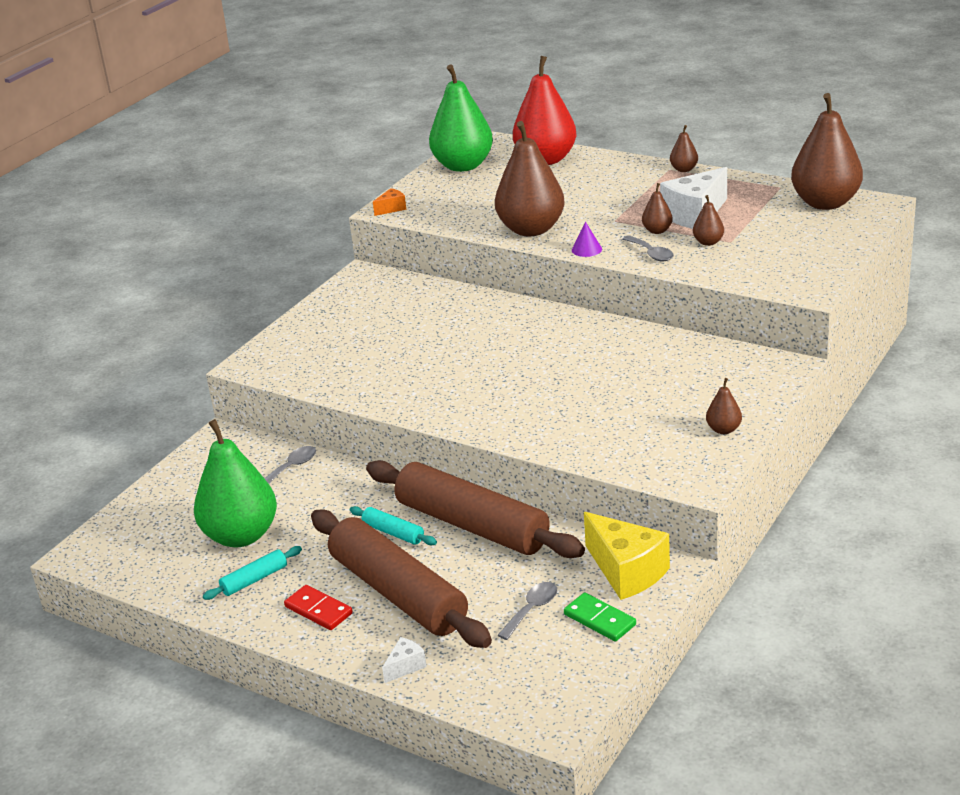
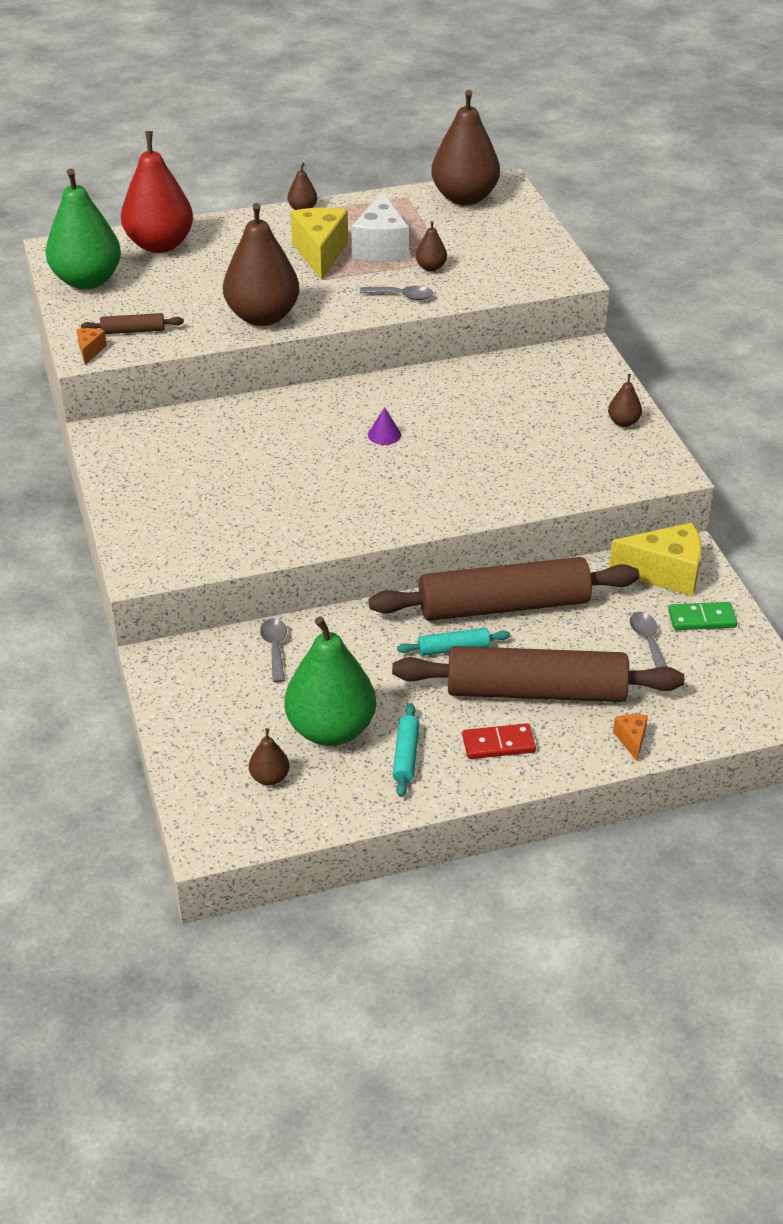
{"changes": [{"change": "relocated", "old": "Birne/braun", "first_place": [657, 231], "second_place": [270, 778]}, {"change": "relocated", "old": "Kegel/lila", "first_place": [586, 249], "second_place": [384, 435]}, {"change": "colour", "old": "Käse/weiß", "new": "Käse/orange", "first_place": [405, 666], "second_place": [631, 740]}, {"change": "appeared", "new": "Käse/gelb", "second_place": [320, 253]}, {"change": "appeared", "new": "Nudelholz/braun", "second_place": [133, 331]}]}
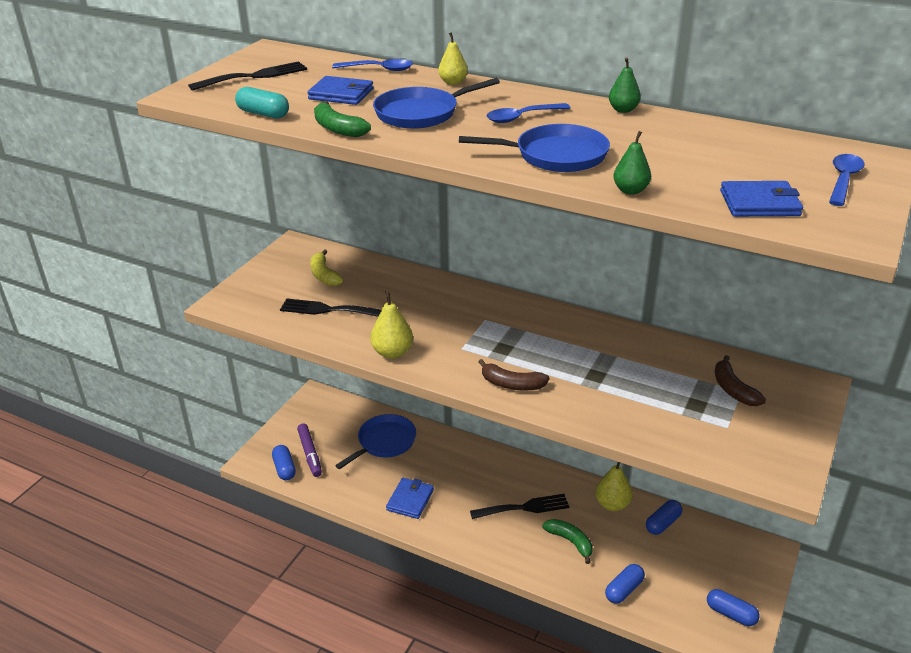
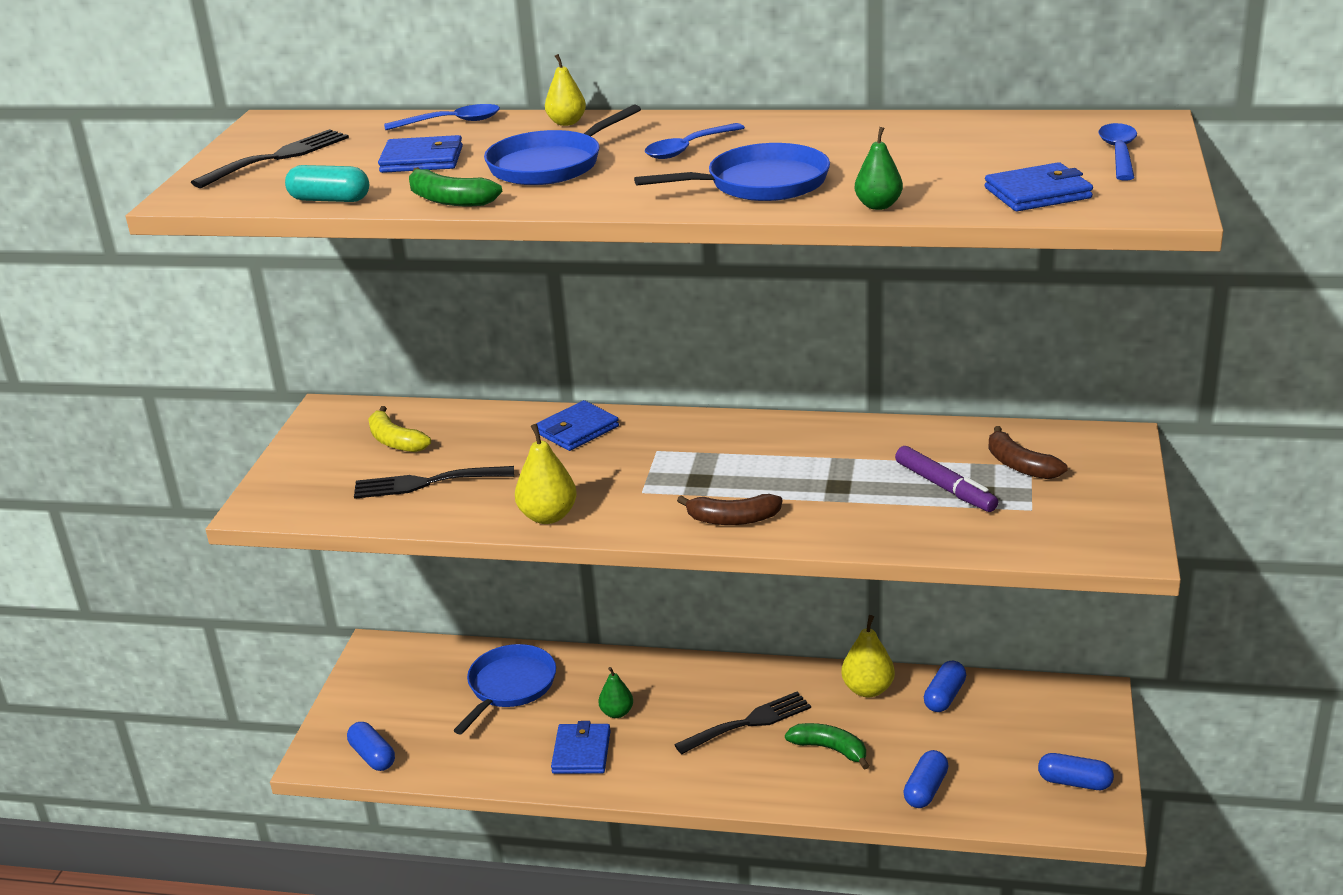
{"changes": [{"change": "relocated", "old": "Birne/grün", "first_place": [623, 110], "second_place": [617, 713]}, {"change": "relocated", "old": "Filzstift/lila", "first_place": [310, 454], "second_place": [945, 487]}, {"change": "appeared", "new": "Geldbörse/blau", "second_place": [577, 430]}]}
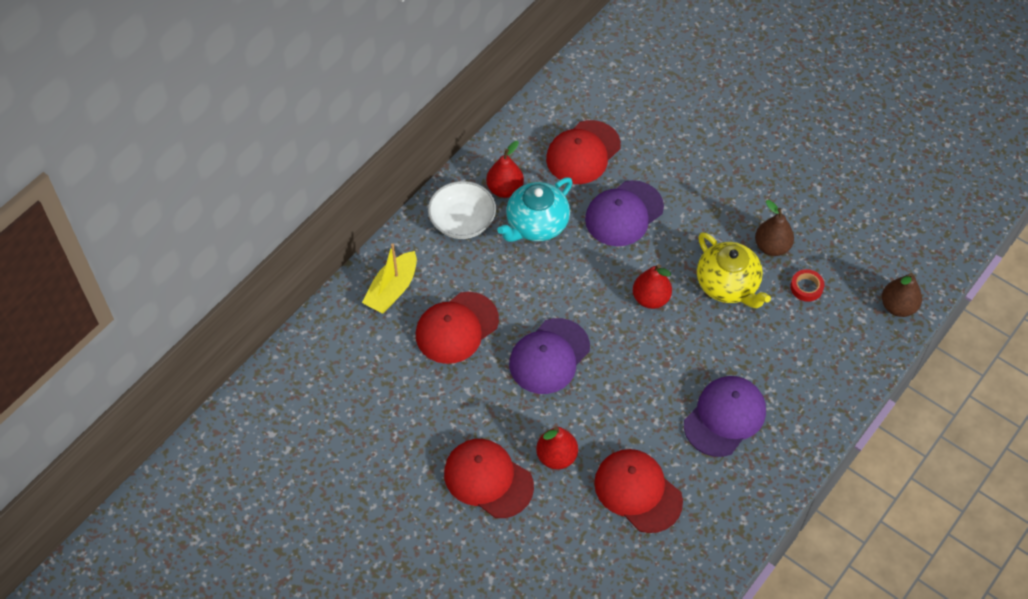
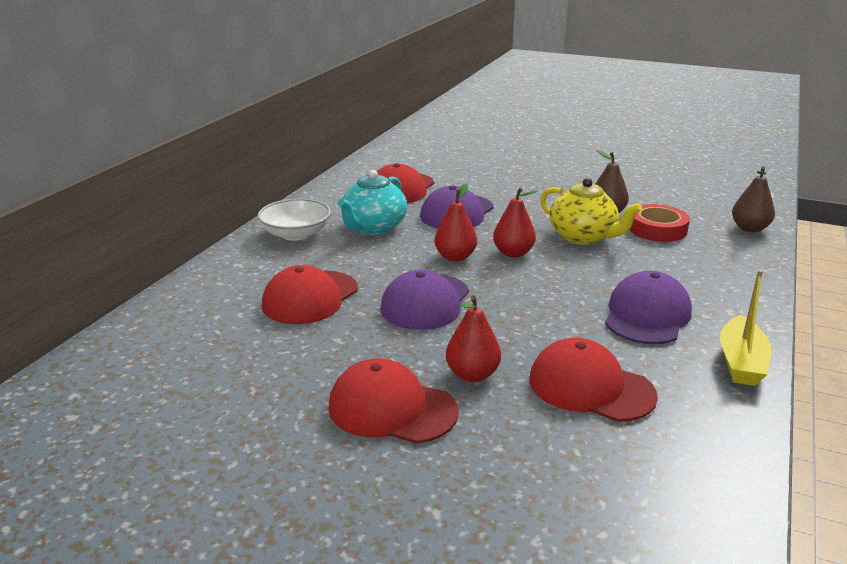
{"changes": [{"change": "relocated", "old": "Birne/rot", "first_place": [505, 189], "second_place": [455, 257]}, {"change": "relocated", "old": "Boot/gelb", "first_place": [392, 290], "second_place": [741, 362]}, {"change": "size", "old": "Klebeband/rot", "first_place": [806, 287], "second_place": [657, 229], "factor": 1.73}]}
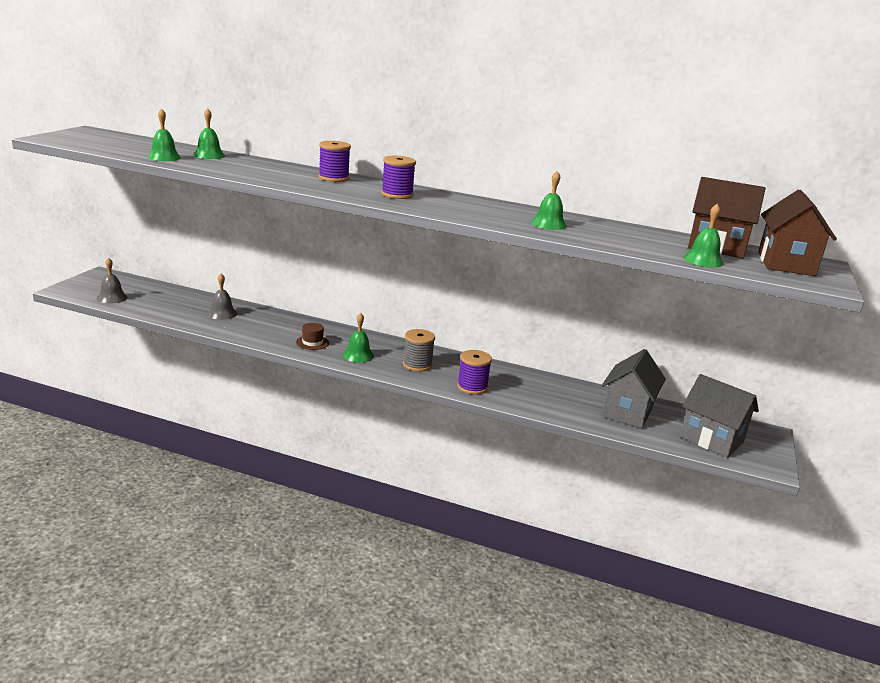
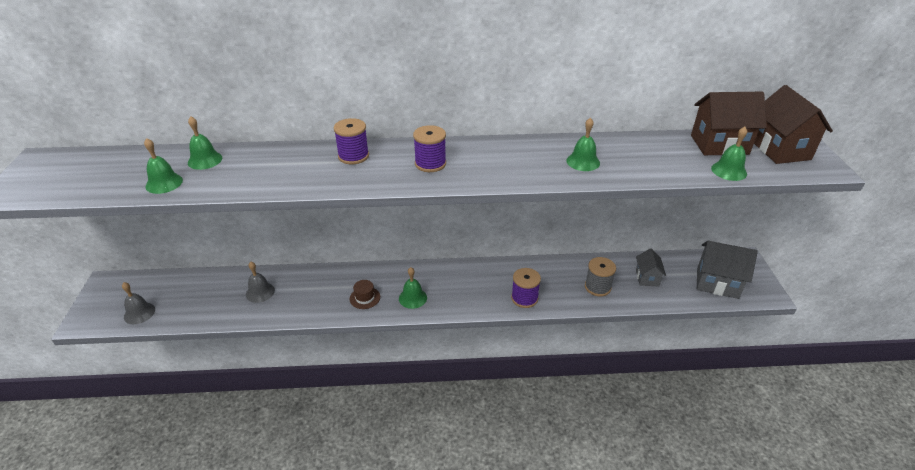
{"changes": [{"change": "relocated", "old": "Garnrolle/grau", "first_place": [417, 365], "second_place": [597, 287]}, {"change": "size", "old": "Haus/grau", "first_place": [627, 412], "second_place": [647, 278], "factor": 0.58}]}
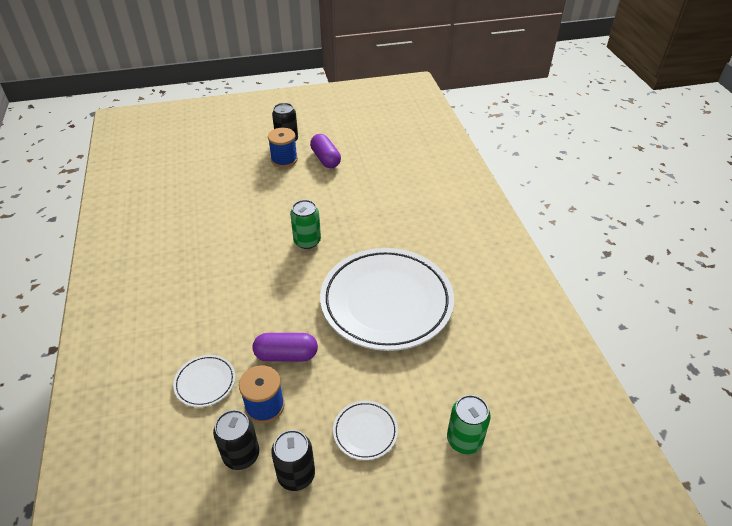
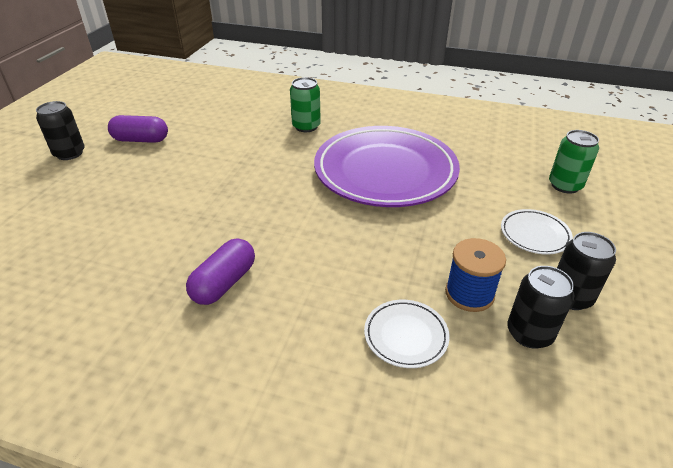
{"changes": [{"change": "missing", "old": "Garnrolle/blau", "first_place": [284, 160]}, {"change": "relocated", "old": "Dose/grün", "first_place": [307, 241], "second_place": [306, 126]}, {"change": "colour", "old": "Teller/weiß", "new": "Teller/lila", "first_place": [386, 302], "second_place": [385, 172]}, {"change": "relocated", "old": "Kapsel/lila", "first_place": [286, 355], "second_place": [224, 283]}]}
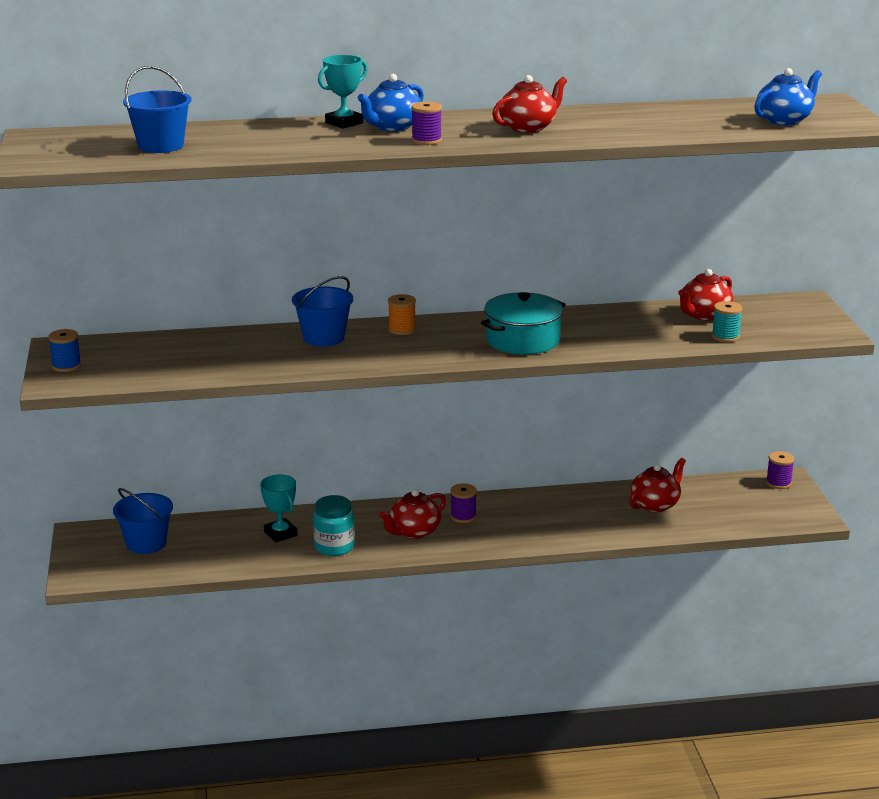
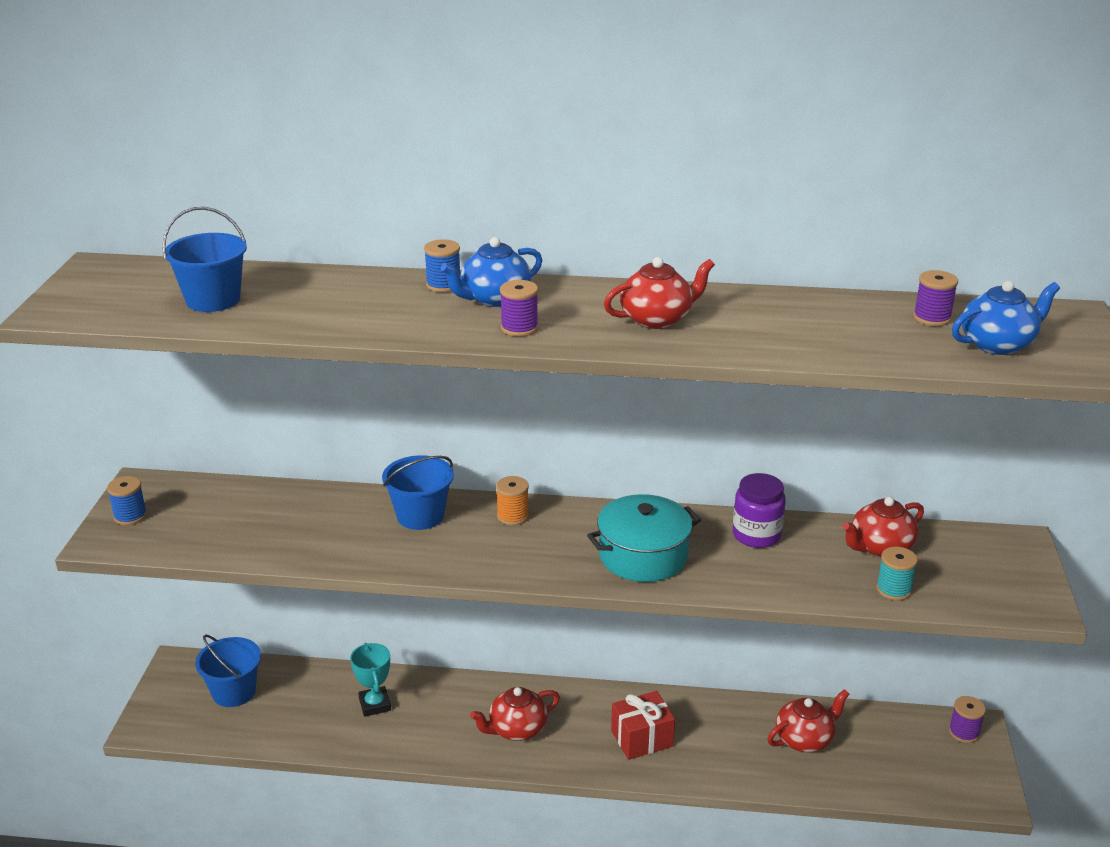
{"changes": [{"change": "exchanged", "old": "Pokal/türkis", "new": "Garnrolle/blau", "first_place": [344, 123], "second_place": [443, 285]}, {"change": "relocated", "old": "Garnrolle/lila", "first_place": [463, 516], "second_place": [932, 318]}, {"change": "missing", "old": "Einmachglas/türkis", "first_place": [334, 547]}, {"change": "appeared", "new": "Einmachglas/lila", "second_place": [756, 535]}, {"change": "appeared", "new": "Geschenk/rot", "second_place": [642, 738]}]}
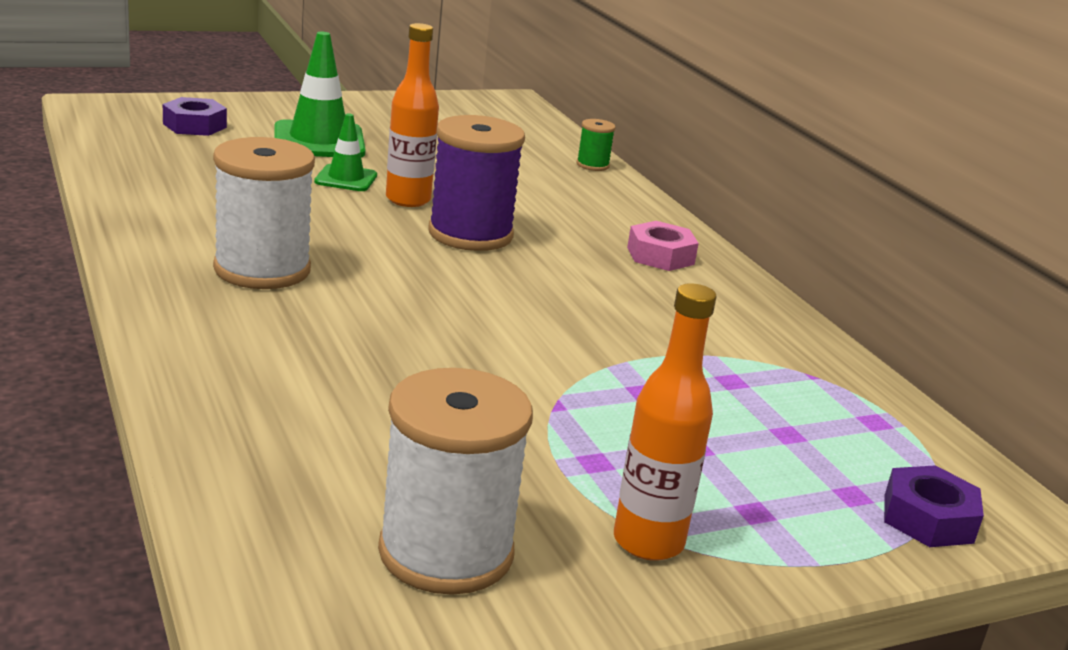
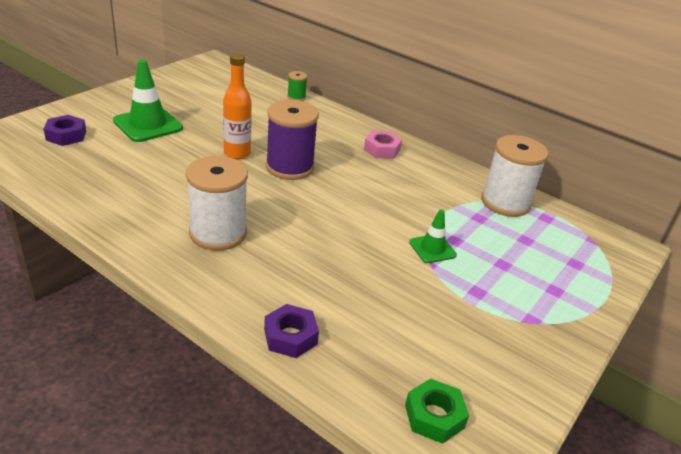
{"changes": [{"change": "relocated", "old": "Leitkegel/grün", "first_place": [346, 179], "second_place": [432, 249]}, {"change": "missing", "old": "Flasche/orange", "first_place": [648, 542]}, {"change": "relocated", "old": "Garnrolle/weiß", "first_place": [446, 552], "second_place": [505, 203]}, {"change": "relocated", "old": "Sechskantmutter/lila", "first_place": [928, 518], "second_place": [290, 336]}, {"change": "appeared", "new": "Sechskantmutter/grün", "second_place": [434, 416]}]}
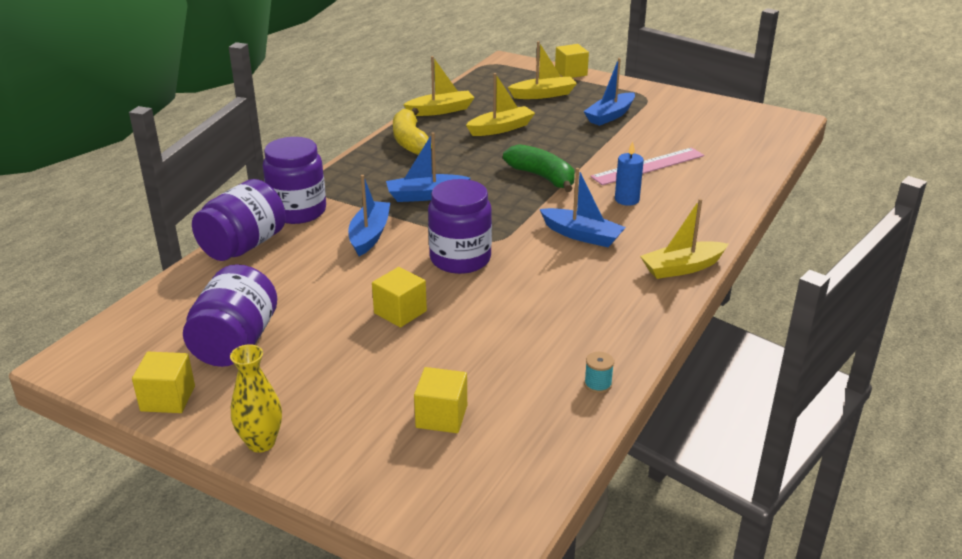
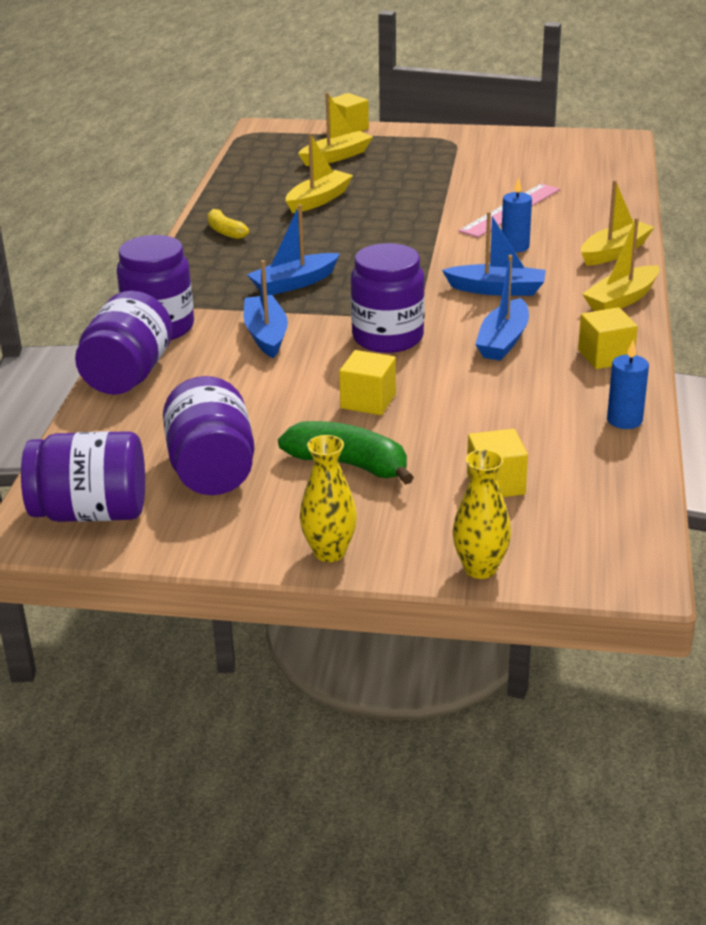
{"changes": [{"change": "relocated", "old": "Boot/gelb", "first_place": [441, 110], "second_place": [614, 252]}, {"change": "relocated", "old": "Boot/blau", "first_place": [610, 116], "second_place": [503, 341]}, {"change": "size", "old": "Banane/gelb", "first_place": [410, 141], "second_place": [225, 231], "factor": 0.61}, {"change": "relocated", "old": "Banane/grün", "first_place": [542, 177], "second_place": [349, 465]}, {"change": "relocated", "old": "Kubus/gelb", "first_place": [168, 398], "second_place": [605, 356]}, {"change": "exchanged", "old": "Garnrolle/türkis", "new": "Kerze/blau", "first_place": [598, 384], "second_place": [624, 420]}, {"change": "appeared", "new": "Einmachglas/lila", "second_place": [91, 512]}, {"change": "appeared", "new": "Vase/gelb", "second_place": [480, 569]}]}
